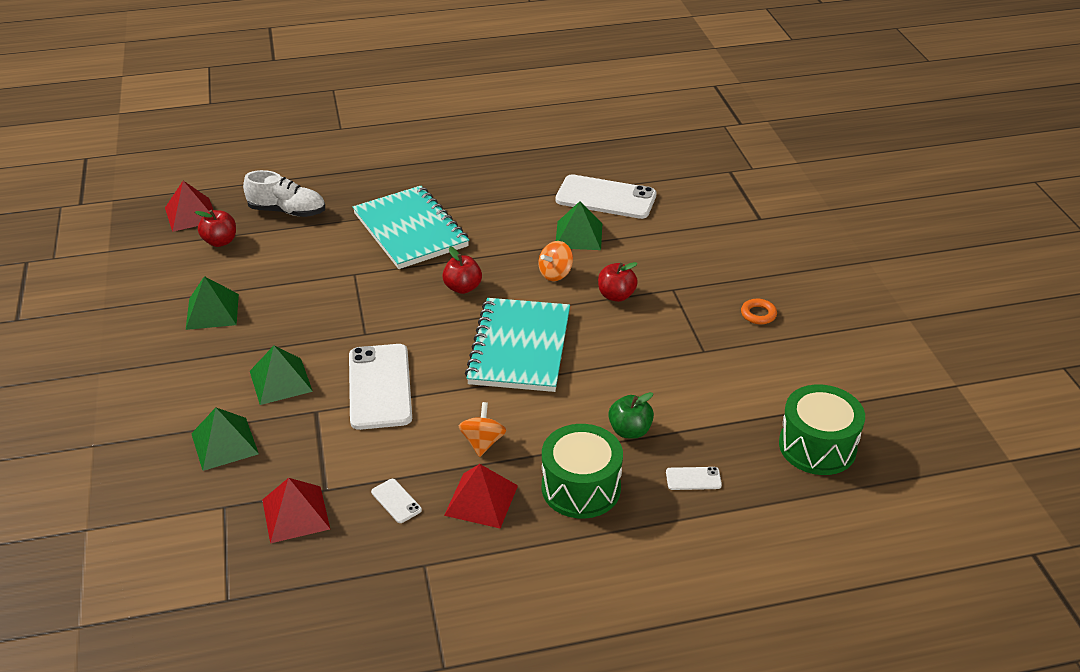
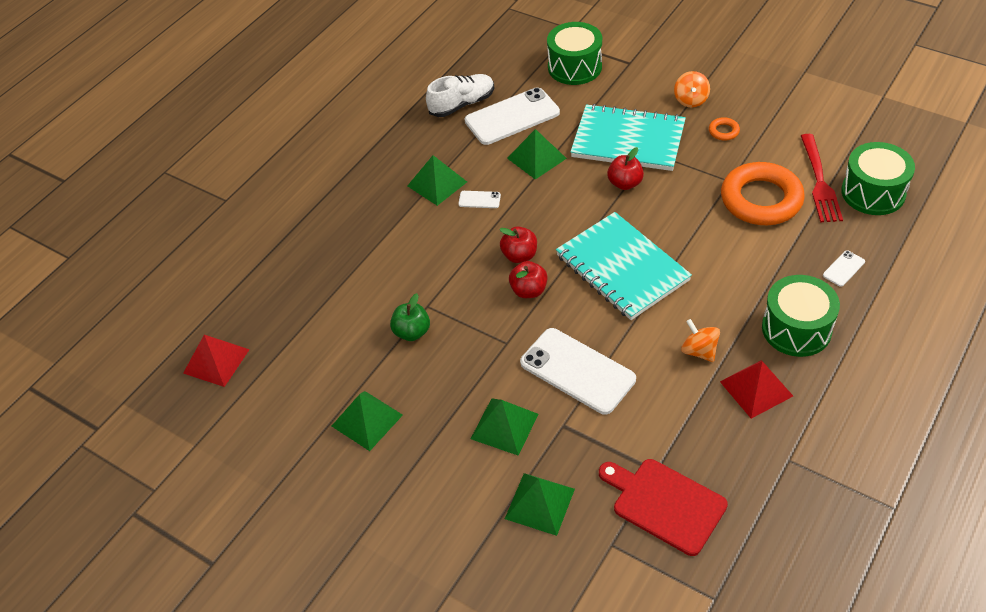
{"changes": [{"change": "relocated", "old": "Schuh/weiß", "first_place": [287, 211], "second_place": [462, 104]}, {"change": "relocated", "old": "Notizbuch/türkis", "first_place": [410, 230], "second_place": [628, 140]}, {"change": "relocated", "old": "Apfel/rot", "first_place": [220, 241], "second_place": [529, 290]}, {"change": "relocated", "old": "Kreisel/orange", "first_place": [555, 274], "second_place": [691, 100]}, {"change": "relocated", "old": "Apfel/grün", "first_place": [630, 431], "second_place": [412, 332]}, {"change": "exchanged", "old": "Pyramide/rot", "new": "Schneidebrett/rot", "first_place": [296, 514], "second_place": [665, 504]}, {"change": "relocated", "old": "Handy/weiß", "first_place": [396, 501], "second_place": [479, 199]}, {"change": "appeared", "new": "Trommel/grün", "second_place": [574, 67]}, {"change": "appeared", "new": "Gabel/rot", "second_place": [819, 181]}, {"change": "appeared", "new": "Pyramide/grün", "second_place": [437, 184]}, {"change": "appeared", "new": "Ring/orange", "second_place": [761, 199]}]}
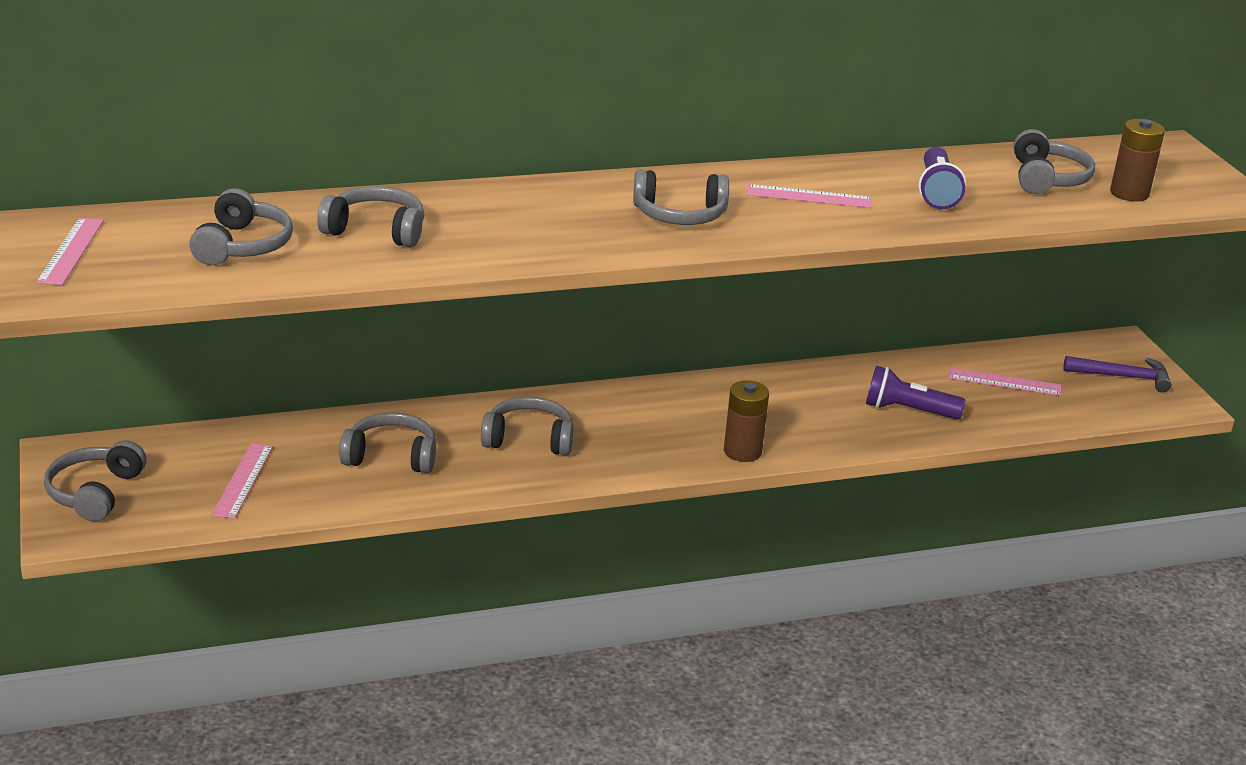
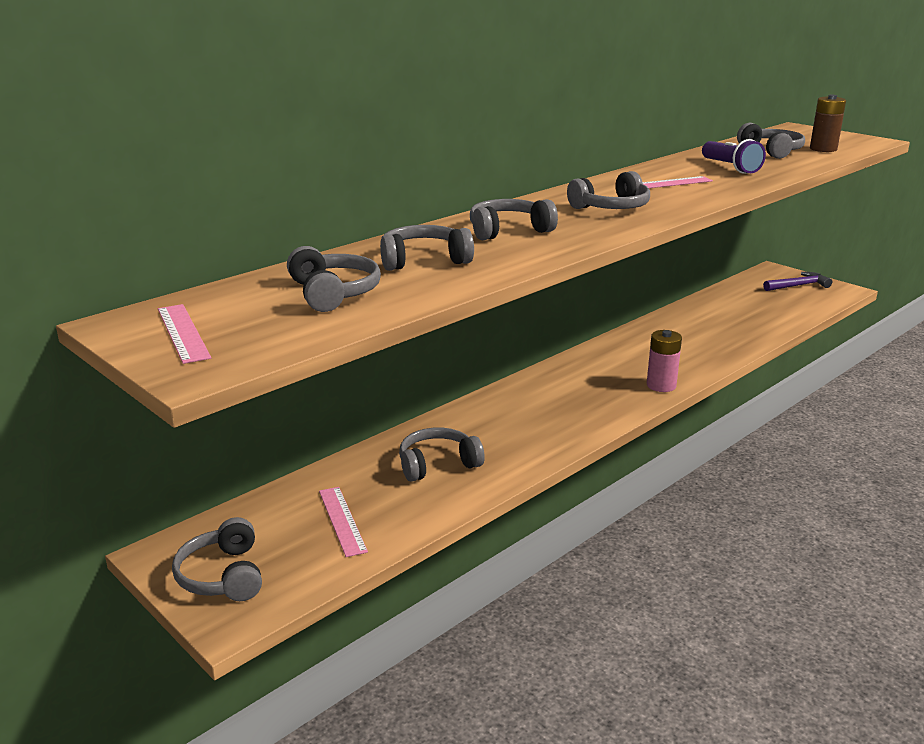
{"changes": [{"change": "missing", "old": "Taschenlampe/lila", "first_place": [908, 411]}, {"change": "missing", "old": "Lineal/rosa", "first_place": [1004, 382]}, {"change": "colour", "old": "Batterie/braun", "new": "Batterie/rosa", "first_place": [742, 451], "second_place": [661, 385]}, {"change": "relocated", "old": "Kopfhörer/grau", "first_place": [529, 439], "second_place": [508, 230]}]}
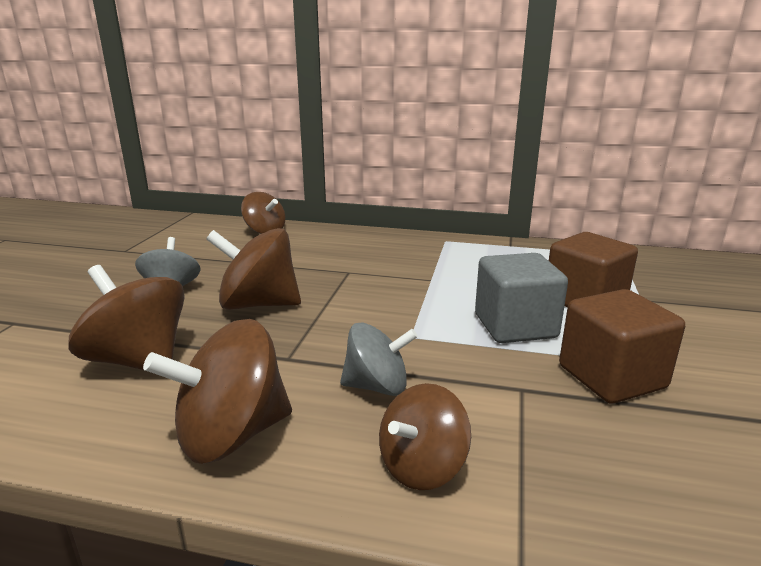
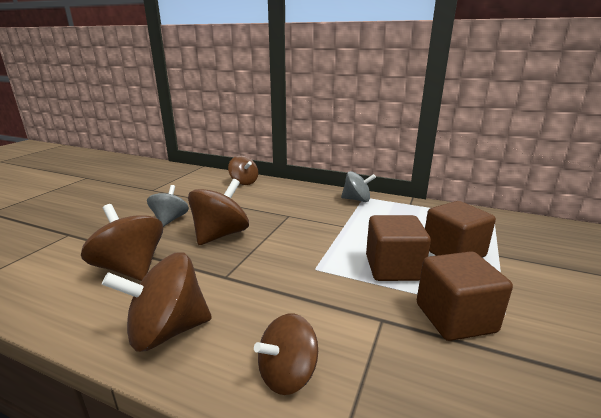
{"changes": [{"change": "spun", "old": "Kreisel/braun", "first_place": [259, 304], "second_place": [220, 235], "degrees": 105}, {"change": "colour", "old": "Kubus/grau", "new": "Kubus/braun", "first_place": [515, 326], "second_place": [393, 268]}, {"change": "relocated", "old": "Kreisel/grau", "first_place": [377, 386], "second_place": [357, 200]}]}
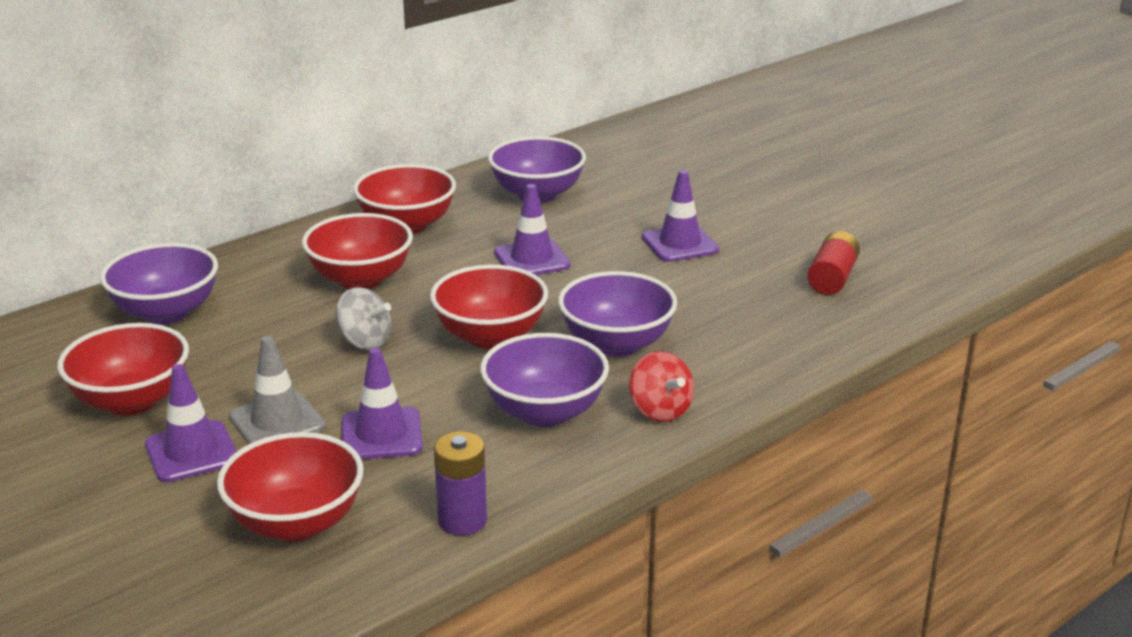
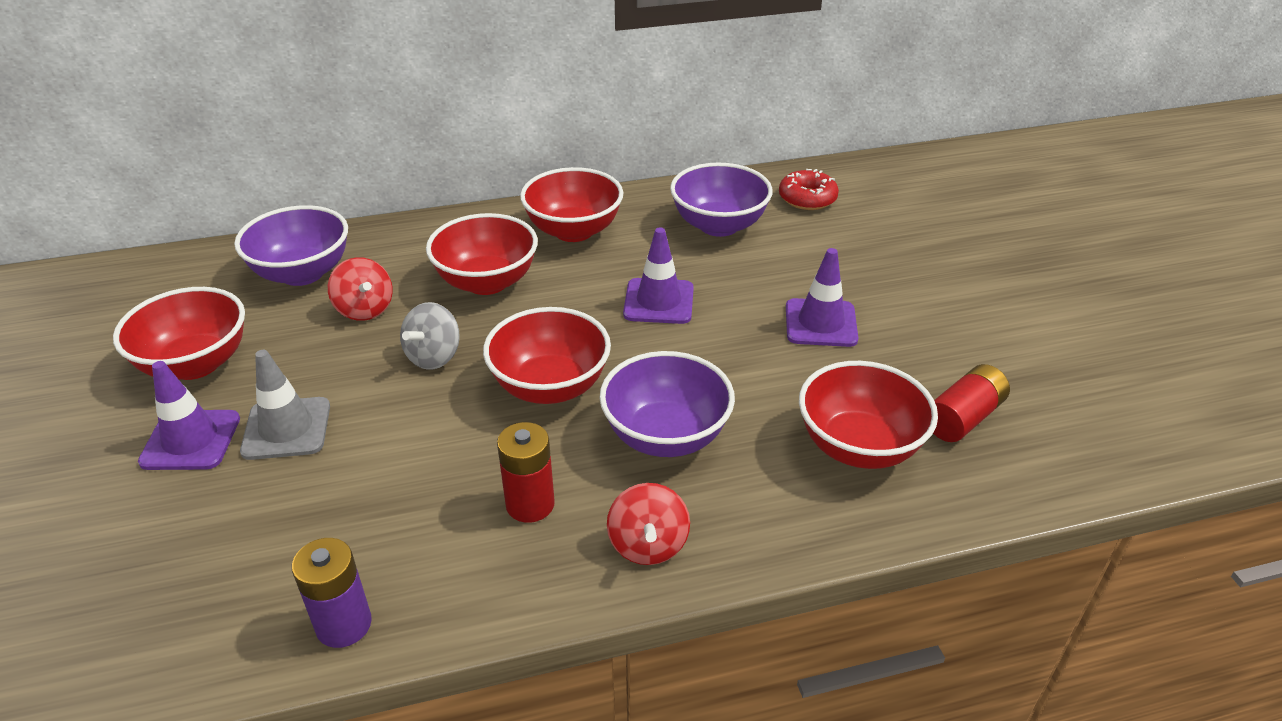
{"changes": [{"change": "spun", "old": "Kreisel/grau", "first_place": [364, 341], "second_place": [434, 357], "degrees": 60}, {"change": "exchanged", "old": "Schüssel/lila", "new": "Batterie/rot", "first_place": [545, 412], "second_place": [530, 504]}, {"change": "missing", "old": "Leitkegel/lila", "first_place": [381, 434]}, {"change": "relocated", "old": "Schüssel/rot", "first_place": [296, 523], "second_place": [859, 446]}, {"change": "appeared", "new": "Donut/rot", "second_place": [807, 198]}, {"change": "appeared", "new": "Kreisel/rot", "second_place": [365, 309]}]}
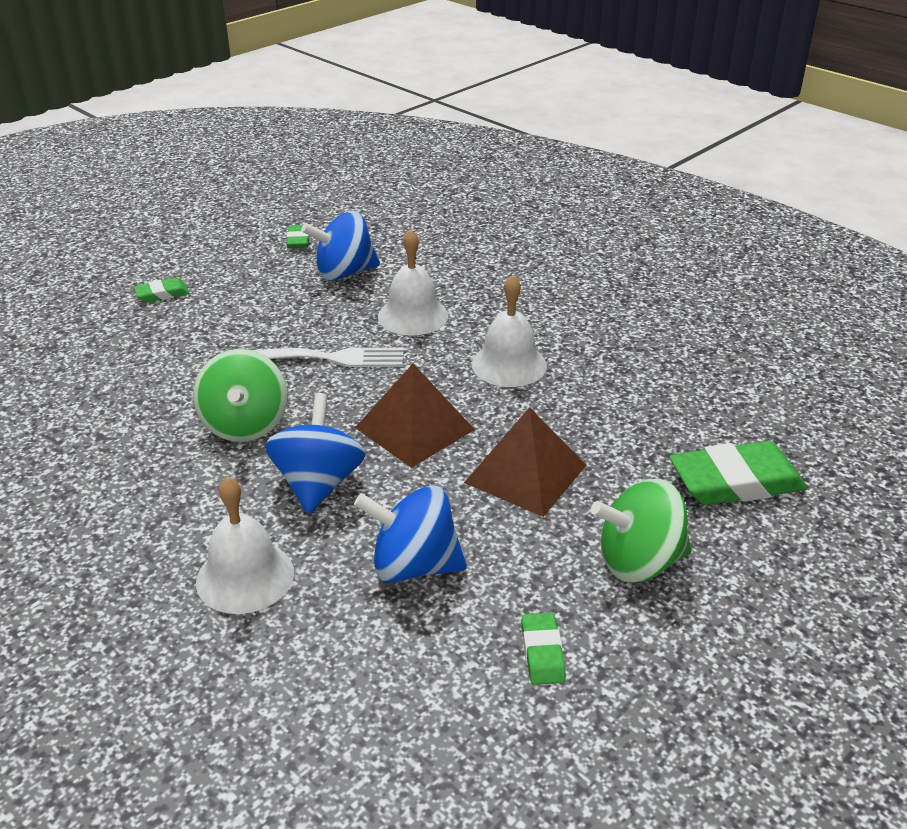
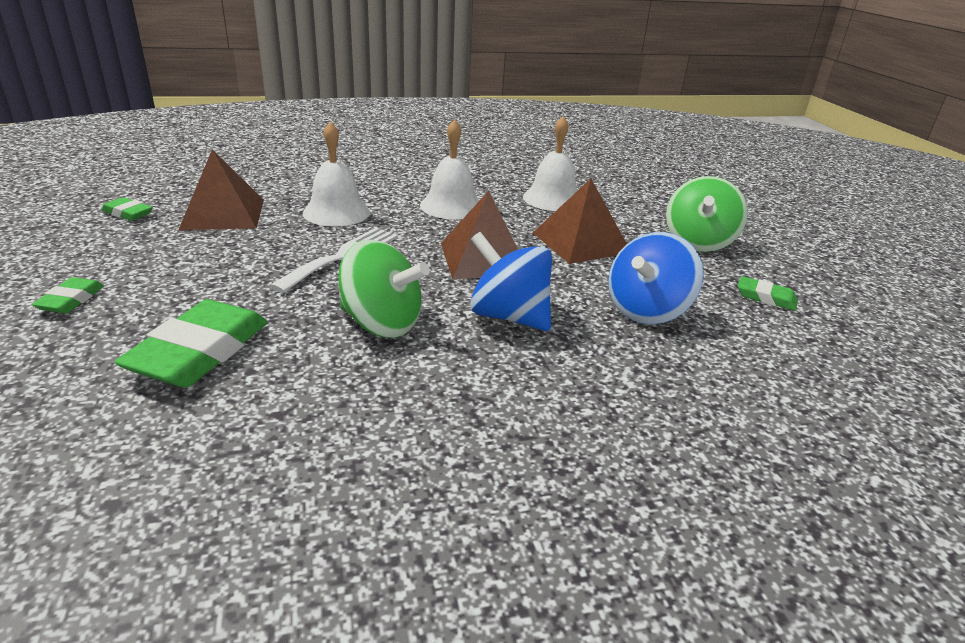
{"changes": [{"change": "exchanged", "old": "Kreisel/blau", "new": "Pyramide/braun", "first_place": [344, 273], "second_place": [223, 214]}, {"change": "relocated", "old": "Radiergummi/grün", "first_place": [735, 482], "second_place": [200, 352]}, {"change": "relocated", "old": "Glocke/weiß", "first_place": [245, 576], "second_place": [553, 199]}]}
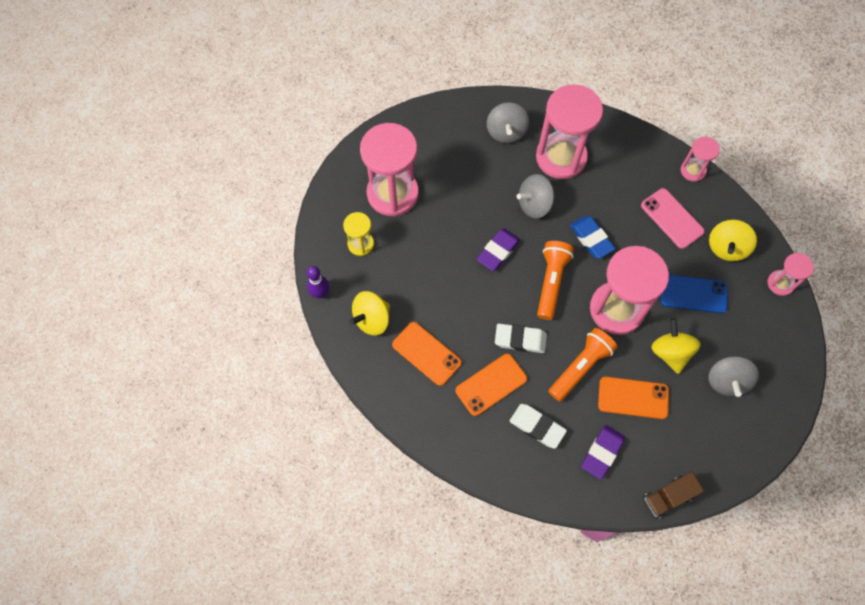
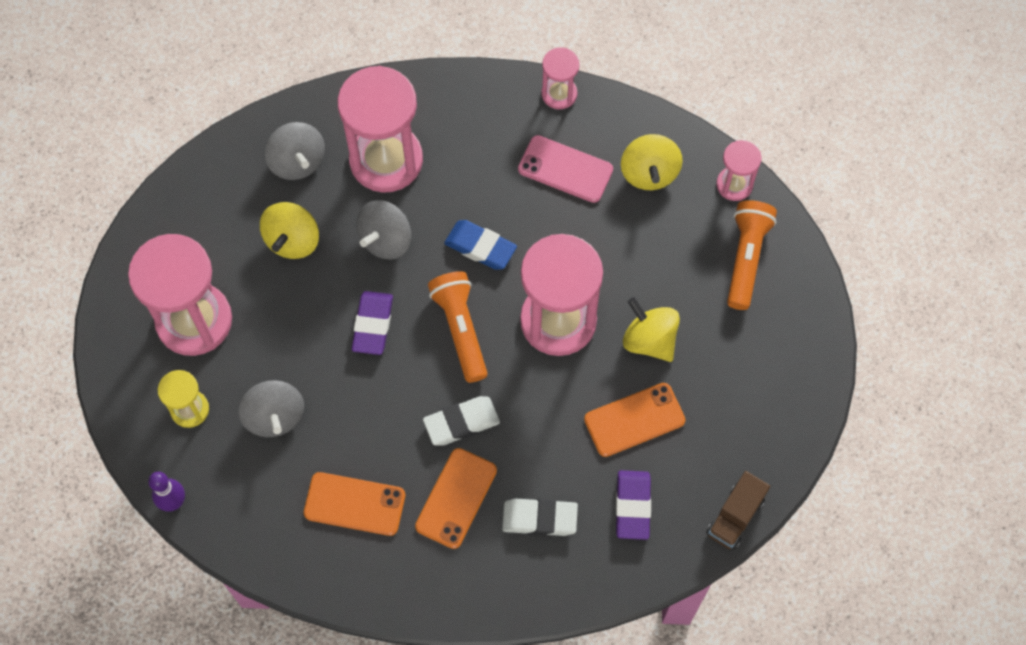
{"changes": [{"change": "missing", "old": "Handy/blau", "first_place": [693, 294]}, {"change": "relocated", "old": "Kreisel/gelb", "first_place": [372, 319], "second_place": [292, 240]}, {"change": "relocated", "old": "Taschenlampe/orange", "first_place": [580, 367], "second_place": [746, 258]}, {"change": "relocated", "old": "Kreisel/grau", "first_place": [726, 381], "second_place": [274, 416]}]}
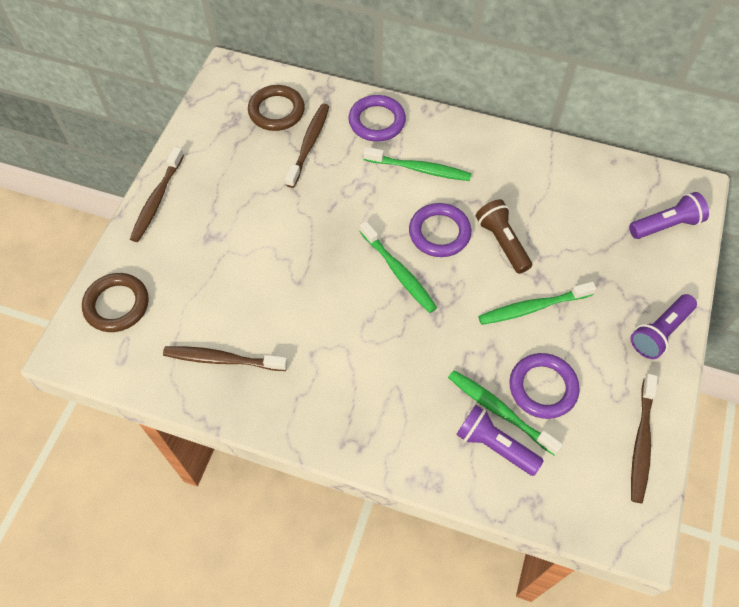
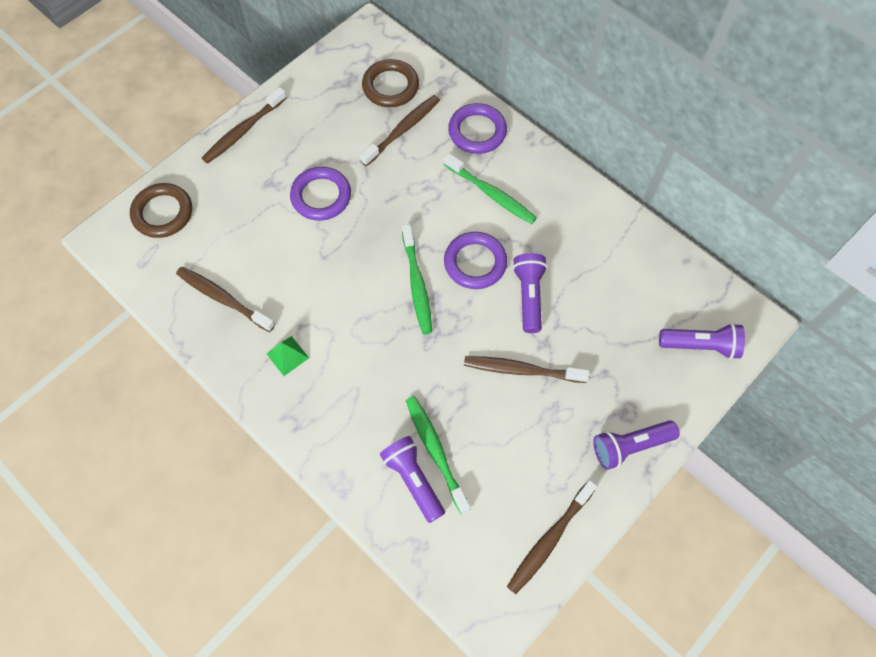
{"changes": [{"change": "colour", "old": "Taschenlampe/braun", "new": "Taschenlampe/lila", "first_place": [502, 242], "second_place": [529, 296]}, {"change": "colour", "old": "Zahnbürste/grün", "new": "Zahnbürste/braun", "first_place": [533, 307], "second_place": [521, 370]}, {"change": "relocated", "old": "Ring/lila", "first_place": [543, 387], "second_place": [321, 196]}, {"change": "appeared", "new": "Pyramide/grün", "second_place": [287, 356]}]}
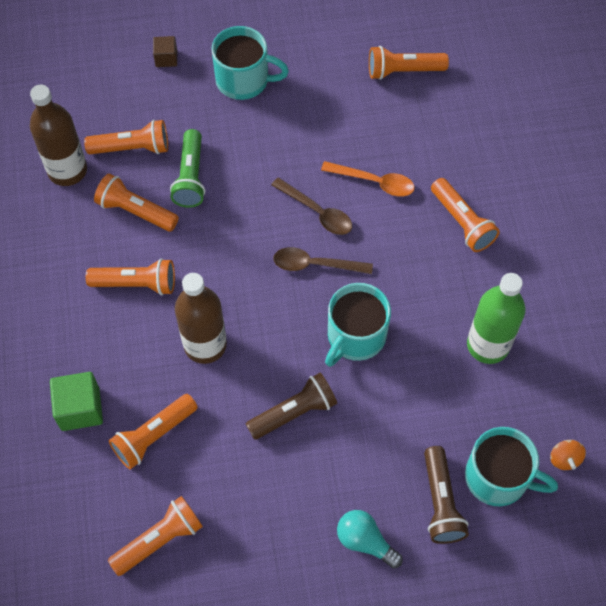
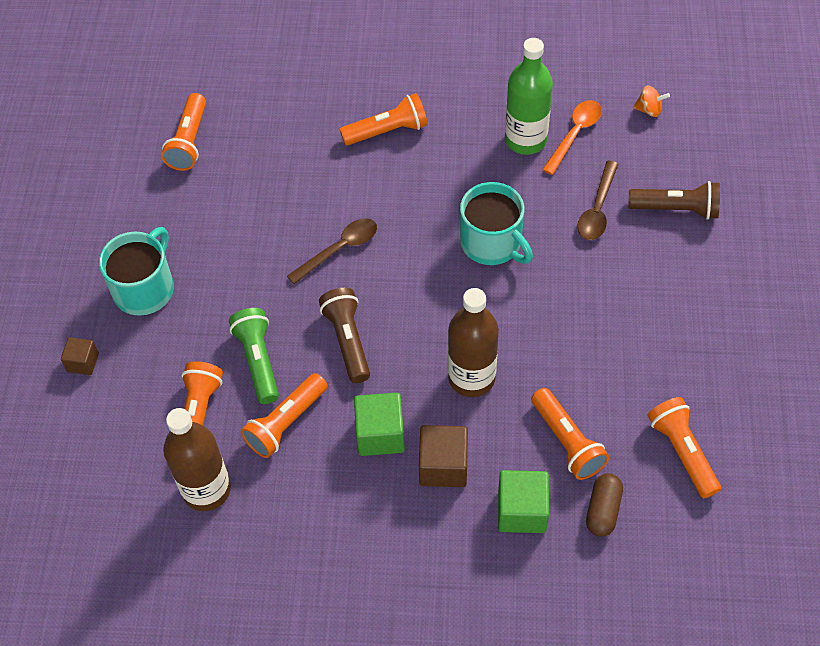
{"changes": [{"change": "spun", "old": "Taschenlampe/grün", "first_place": [191, 177], "second_place": [258, 361], "degrees": -120}, {"change": "relocated", "old": "Löffel/orange", "first_place": [374, 182], "second_place": [575, 134]}, {"change": "relocated", "old": "Löffel/braun", "first_place": [315, 264], "second_place": [597, 209]}, {"change": "exchanged", "old": "Taschenlampe/orange", "new": "Kubus/grün", "first_place": [136, 283], "second_place": [380, 434]}, {"change": "relocated", "old": "Taschenlampe/braun", "first_place": [294, 412], "second_place": [347, 340]}, {"change": "missing", "old": "Tasse/türkis", "first_place": [498, 477]}, {"change": "missing", "old": "Glühbirne/türkis", "first_place": [365, 541]}, {"change": "appeared", "new": "Kubus/braun", "second_place": [443, 466]}, {"change": "appeared", "new": "Kapsel/braun", "second_place": [603, 510]}]}
